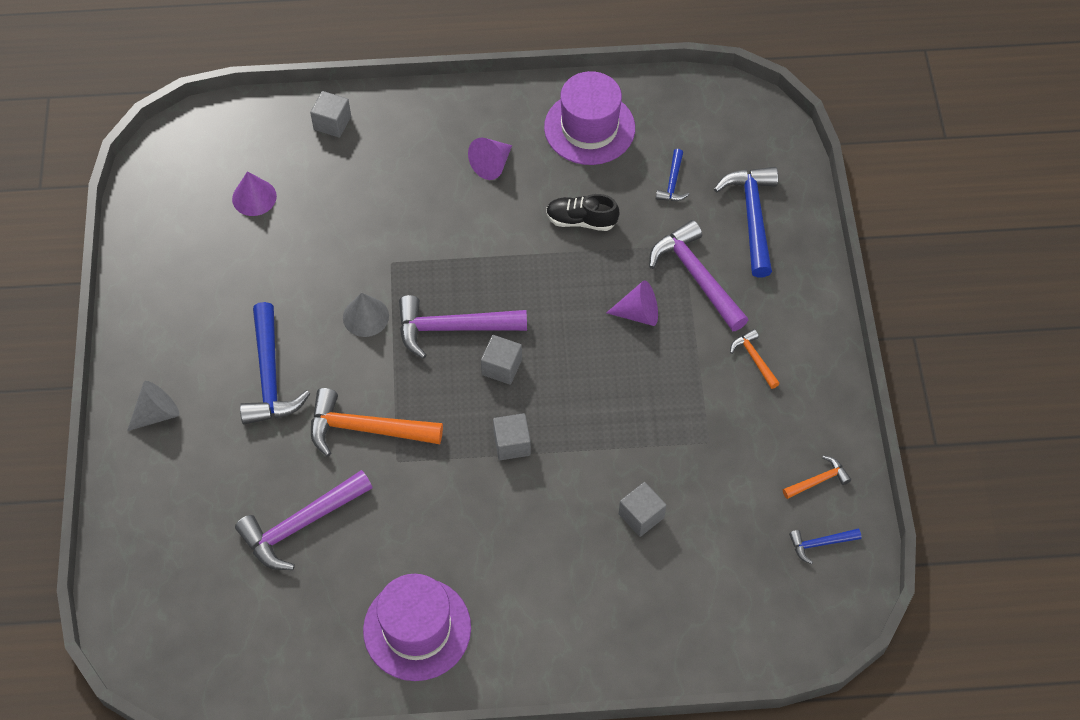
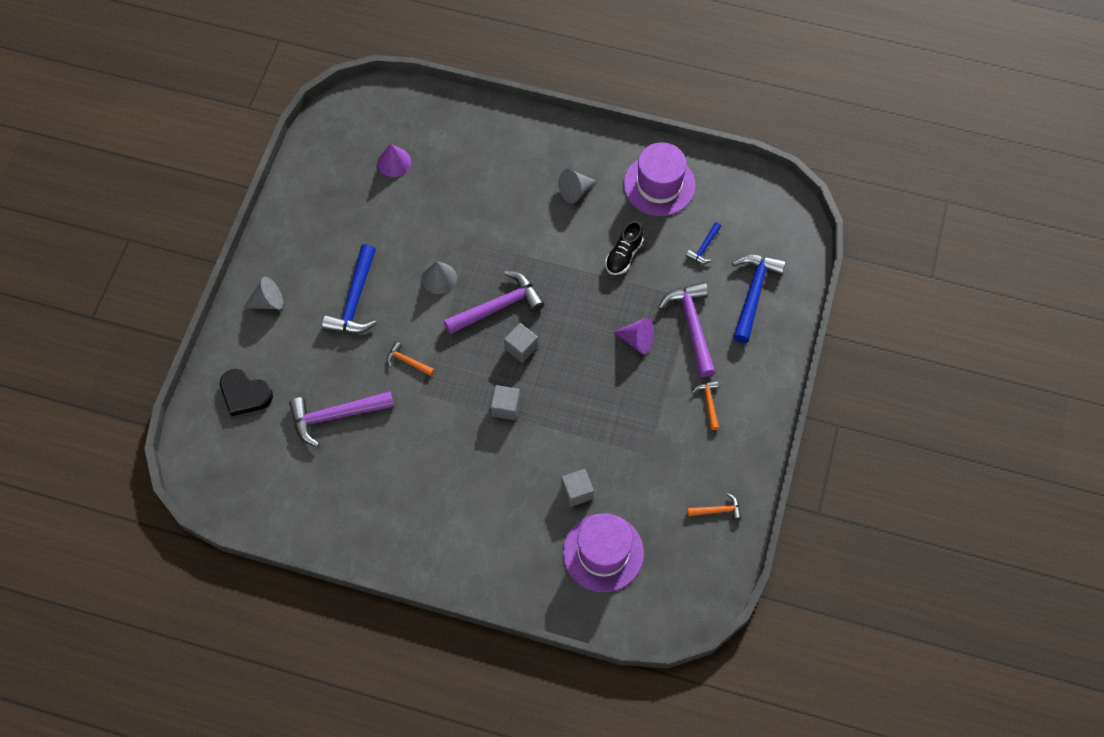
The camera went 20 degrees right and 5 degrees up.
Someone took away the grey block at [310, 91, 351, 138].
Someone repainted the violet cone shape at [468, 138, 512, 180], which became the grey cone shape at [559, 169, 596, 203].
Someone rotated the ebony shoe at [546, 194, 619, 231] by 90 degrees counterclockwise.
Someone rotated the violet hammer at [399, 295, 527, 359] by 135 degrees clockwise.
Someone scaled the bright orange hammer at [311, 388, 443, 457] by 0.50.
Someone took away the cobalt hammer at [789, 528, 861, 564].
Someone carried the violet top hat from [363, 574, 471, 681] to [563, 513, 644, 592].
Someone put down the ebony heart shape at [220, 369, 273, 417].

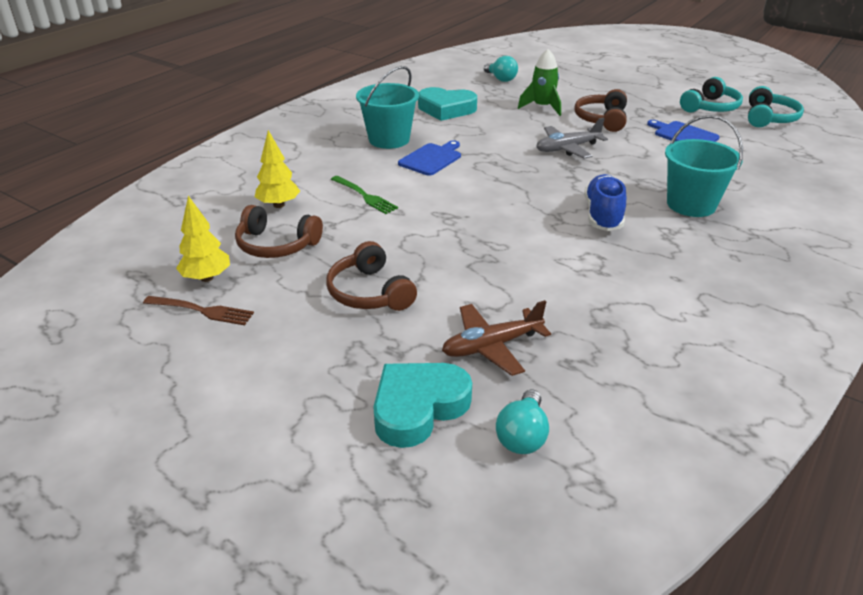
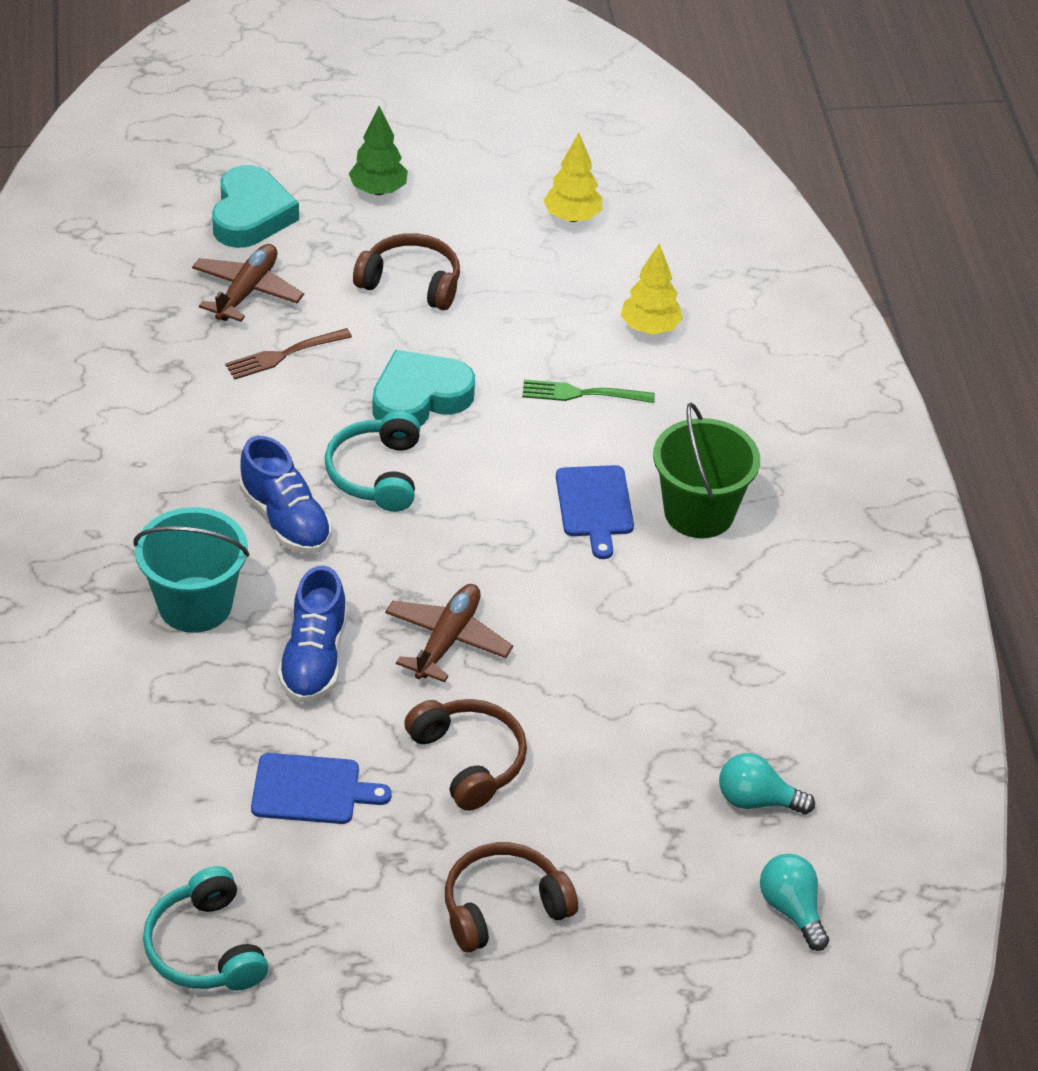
The camera went 135 degrees right and 10 degrees up.
Someone took away the green rocket at [518, 49, 561, 116].
Someone repainted the aqua bucket at [356, 66, 419, 149], which became the green bucket at [653, 402, 760, 538].
Someone carried the aqua headphones from [680, 77, 743, 113] to [325, 411, 420, 512].
Someone carried the aqua heart shape from [418, 87, 477, 121] to [373, 350, 475, 426].
Someone repainted the grey toy plane at [536, 118, 608, 159], which became the russet toy plane at [385, 584, 513, 682].
Someone carried the russet headphones from [235, 205, 323, 258] to [445, 842, 578, 953].
Someone carried the russet fork from [143, 296, 254, 325] to [225, 328, 352, 380].
Someone carried the aqua bulb from [496, 390, 549, 454] to [760, 854, 829, 951].
Someone put down the green fir tree at [349, 106, 408, 195].
Someone put down the cobalt shoe at [278, 566, 347, 703].

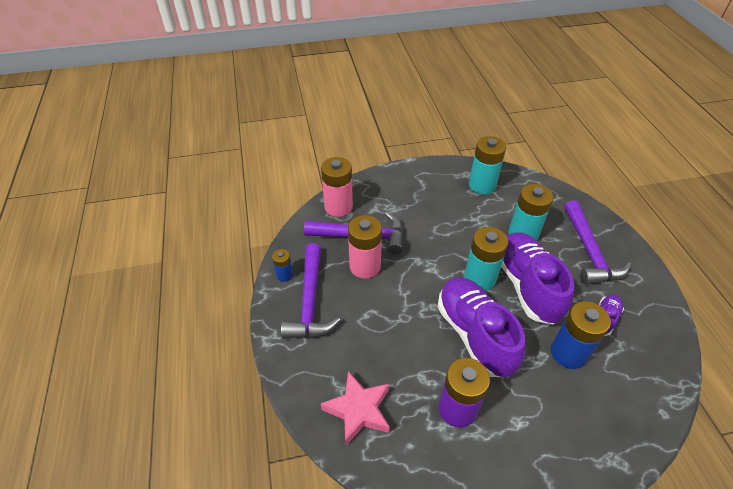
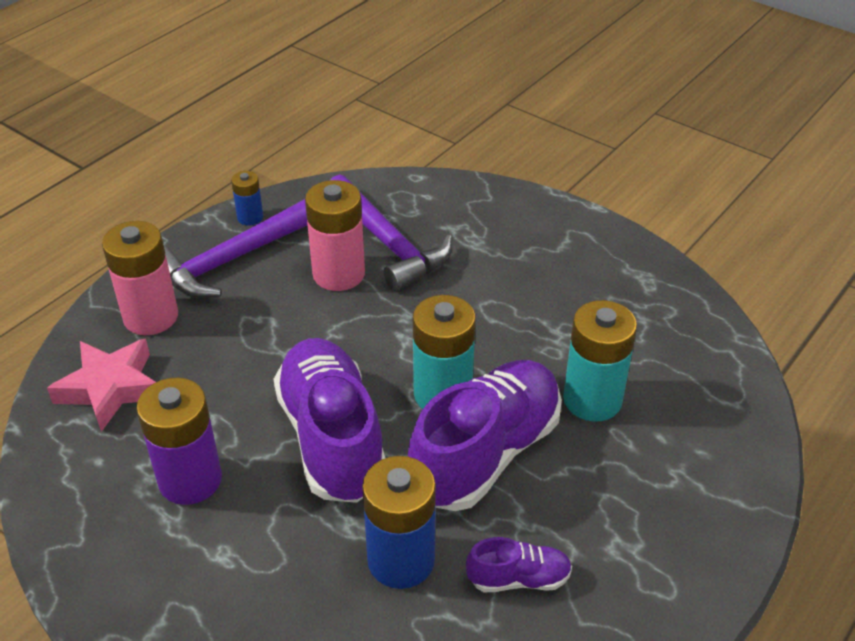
The camera went 50 degrees right and 5 degrees down.
Someone took away the aqua battery at [469, 136, 506, 194].
Someone carried the pink battery from [321, 157, 353, 217] to [102, 221, 178, 335].
Someone took away the violet hammer at [564, 200, 631, 284].
Someone rotated the violet shoe at [438, 277, 526, 377] by 45 degrees counterclockwise.

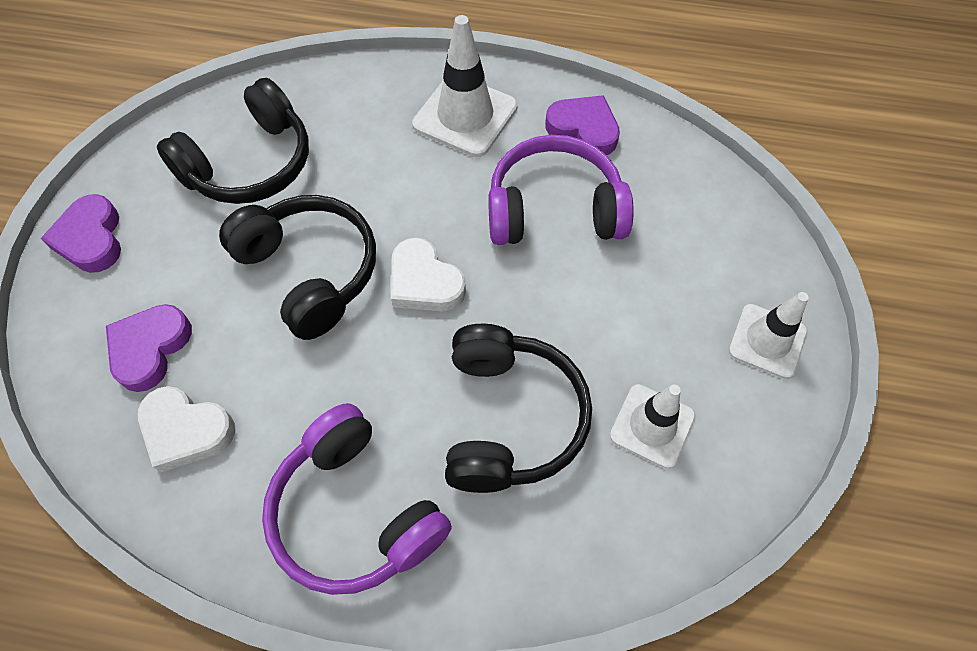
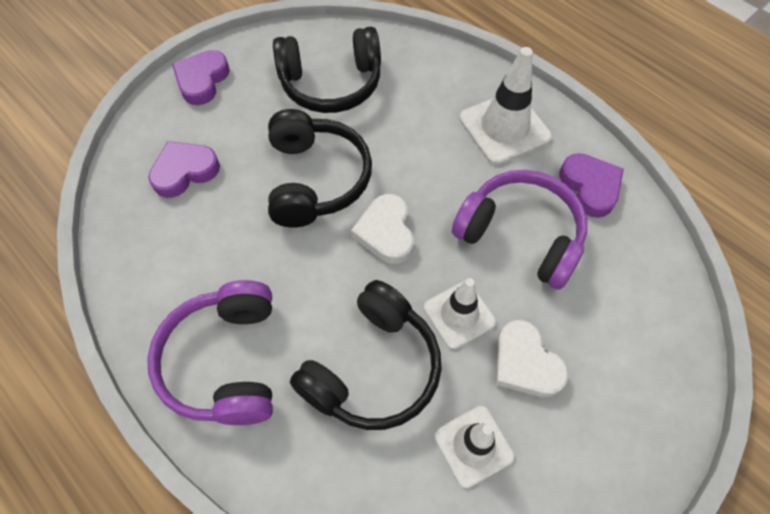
The camera went 35 degrees right and 0 degrees up.
Someone carried the snow-white road cone from [729, 292, 808, 379] to [424, 278, 496, 349].
Someone carried the snow-white heart shape from [138, 386, 235, 472] to [495, 320, 569, 397].

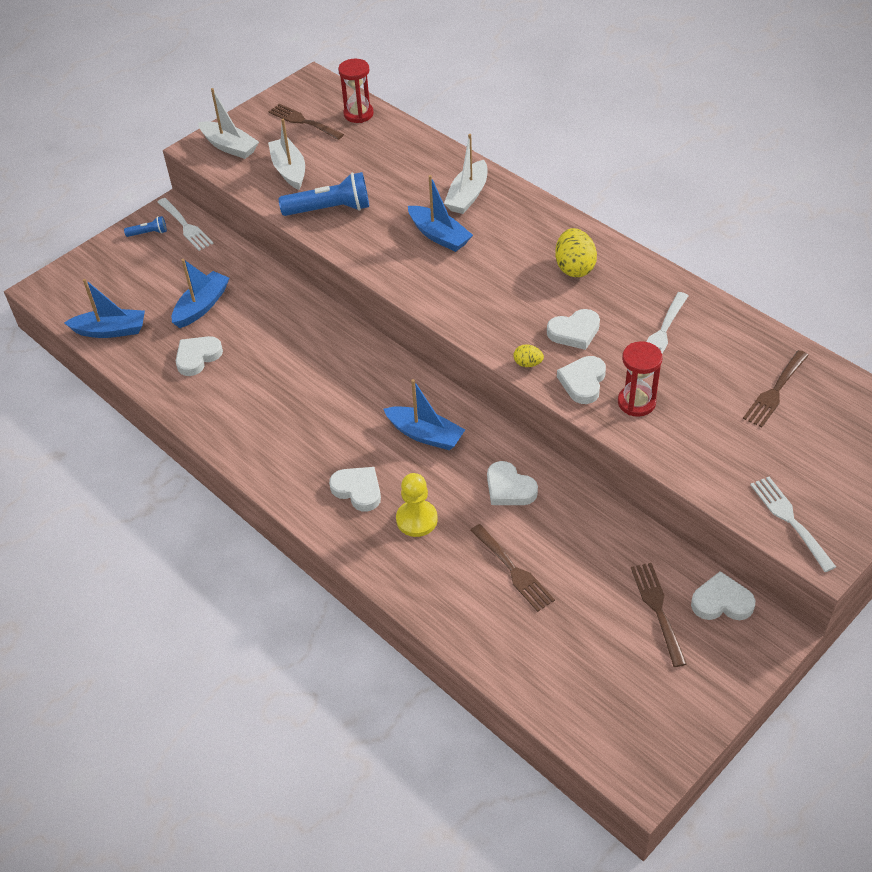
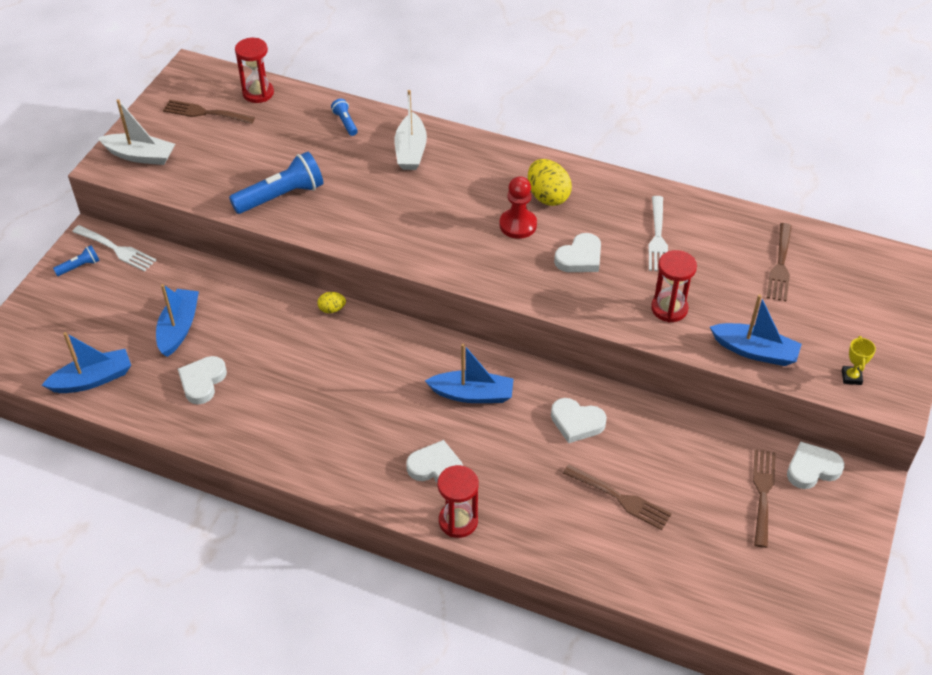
The camera went 25 degrees left and 0 degrees up.
Someone took away the snow-white sailboat at [268, 119, 305, 190].
Someone carried the cobalt sailboat from [408, 175, 473, 252] to [710, 294, 802, 366].
Someone carried the yellow egg from [513, 344, 544, 367] to [317, 292, 346, 313].
Someone took away the snow-white heart shape at [557, 356, 606, 404].
Someone took away the yellow chess pawn at [396, 473, 438, 537].
Someone swapped the snow-white fork at [750, 477, 836, 572] for the yellow trophy at [842, 336, 876, 385].
Someone rotated the russet fork at [631, 563, 687, 667] by 45 degrees clockwise.
Someone put down the cobalt flashlight at [331, 99, 358, 136].
Someone put down the red chess pawn at [499, 176, 537, 239].
Someone put down the red hourglass at [438, 465, 479, 538].

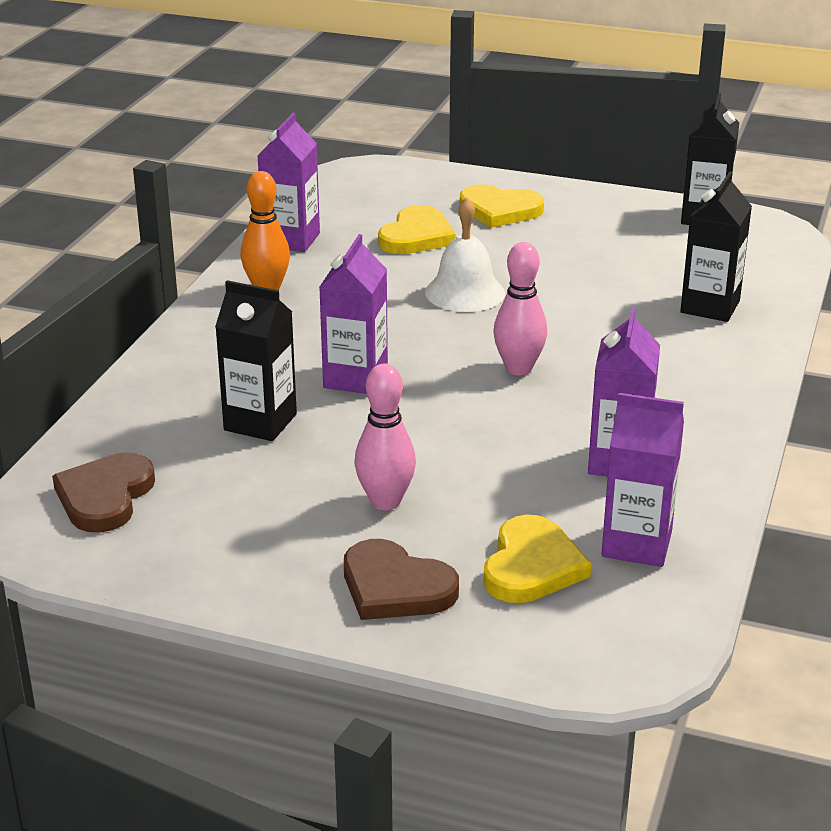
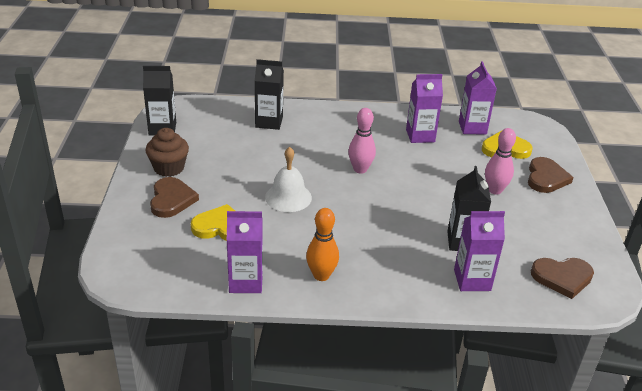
The camera went 110 degrees left and 5 degrees up.
Someone repainted the yellow heart shape at [460, 185, 544, 228], which became the russet heart shape at [150, 177, 199, 218].
Someone carried the violet juice carton from [319, 234, 388, 394] to [454, 211, 505, 291].
Someone put down the russet cupcake at [145, 128, 189, 177].

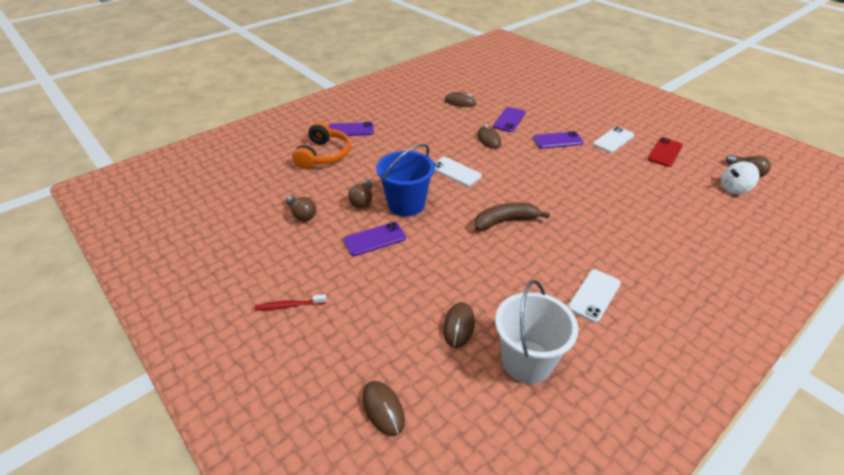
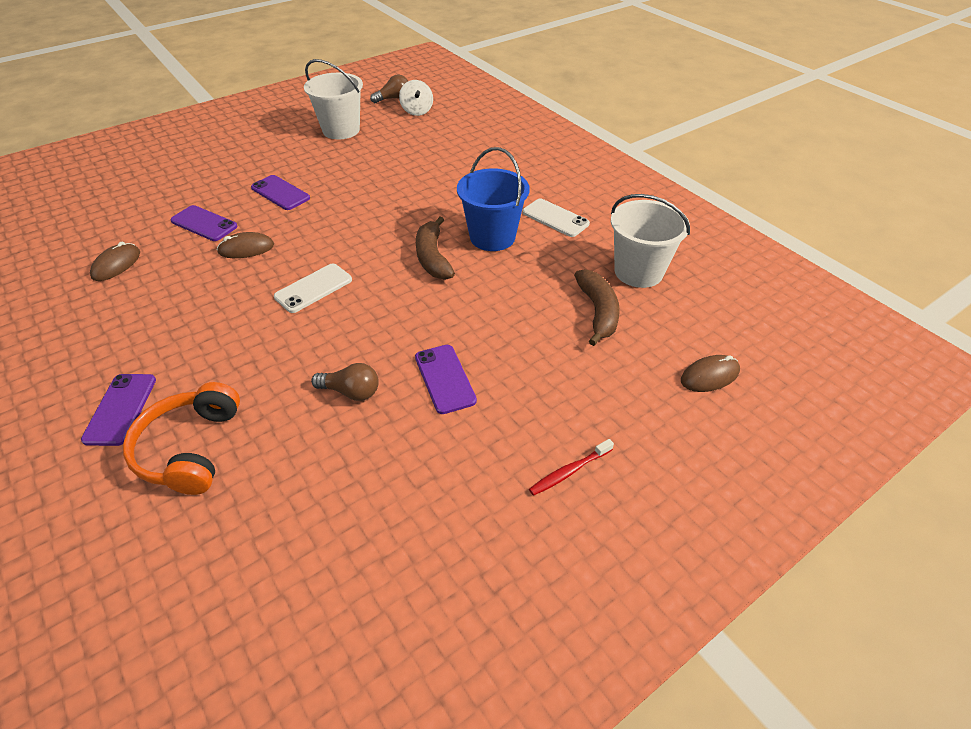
The camera went 85 degrees left and 5 degrees up.
Someone rotated the bright orange headphones at [292, 122, 351, 169] by 105 degrees counterclockwise.
Someone took away the snow-white smartphone at [593, 127, 634, 153].
Someone rotated the violet smartphone at [533, 131, 583, 149] by 45 degrees counterclockwise.
Someone swapped the red smartphone at [647, 137, 683, 167] for the snow-white bucket at [304, 59, 363, 139].
Someone carried the cobalt bucket from [376, 144, 435, 216] to [457, 147, 530, 251].
Someone took away the russet bulb at [286, 195, 317, 221].
Someone rotated the red toothbrush at [254, 294, 326, 311] by 60 degrees clockwise.
Someone swapped the russet PC mouse at [443, 302, 475, 348] for the russet banana fruit at [574, 269, 620, 346].

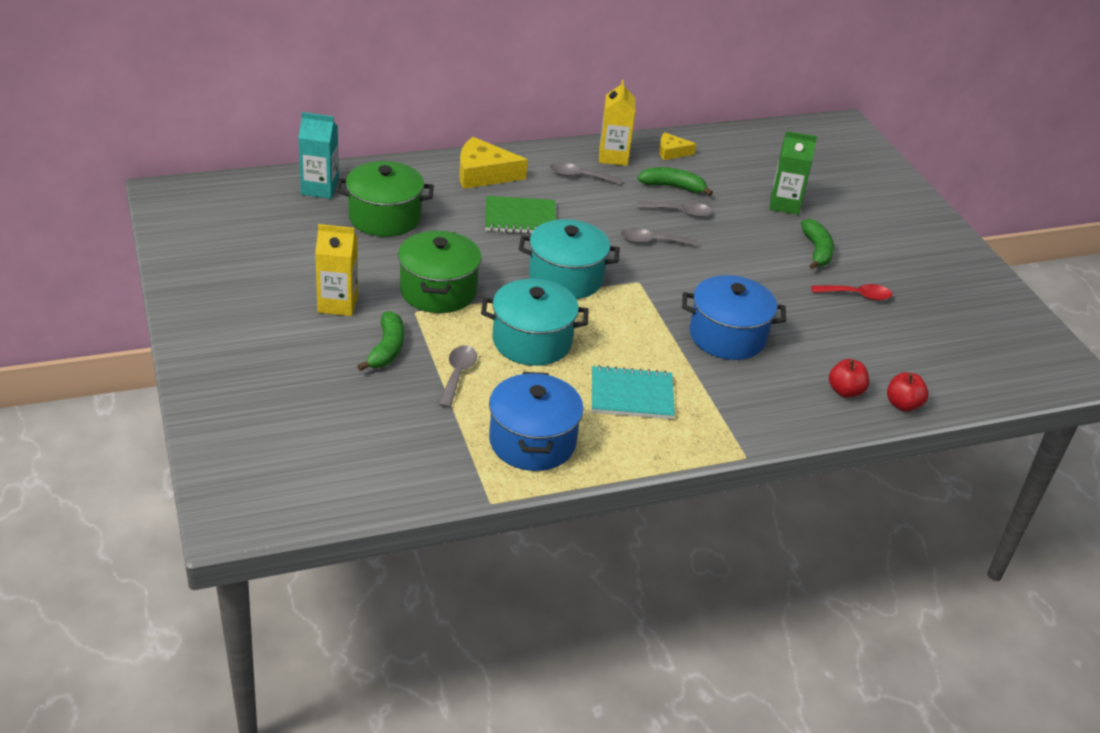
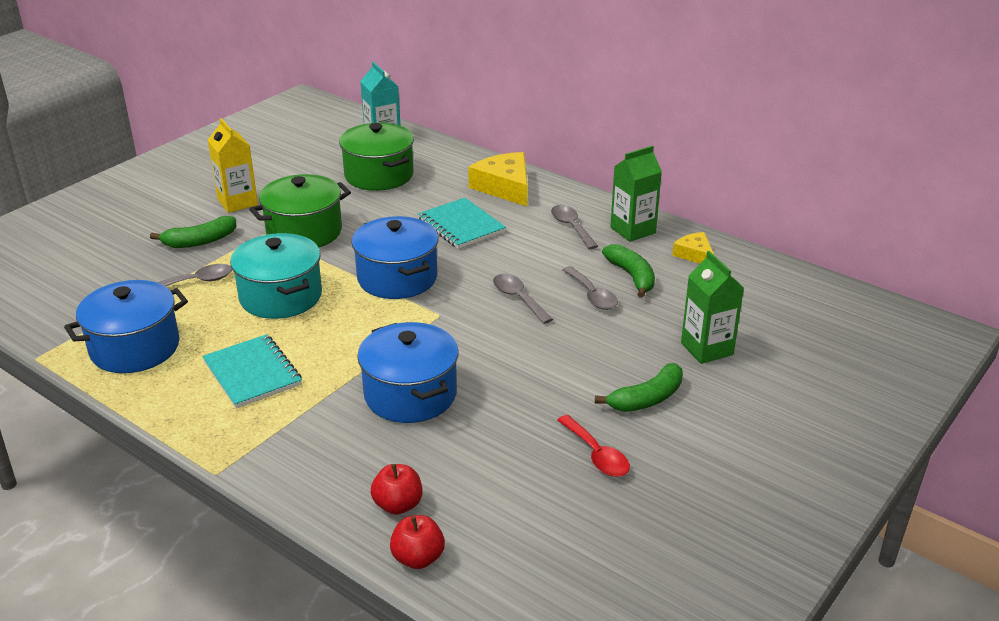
The camera went 60 degrees right and 5 degrees down.
Someone repainted the yellow juice carton at [599, 80, 635, 166], which became the green juice carton at [610, 146, 662, 242].
Someone repainted the green notepad at [485, 196, 556, 234], which became the aqua notepad at [418, 198, 506, 249].
Someone repainted the aqua stockpot at [519, 219, 620, 299], which became the cobalt stockpot at [351, 216, 439, 299].

